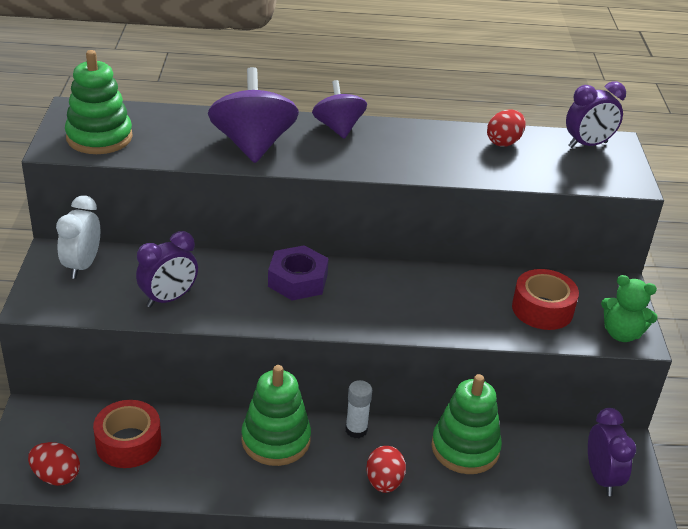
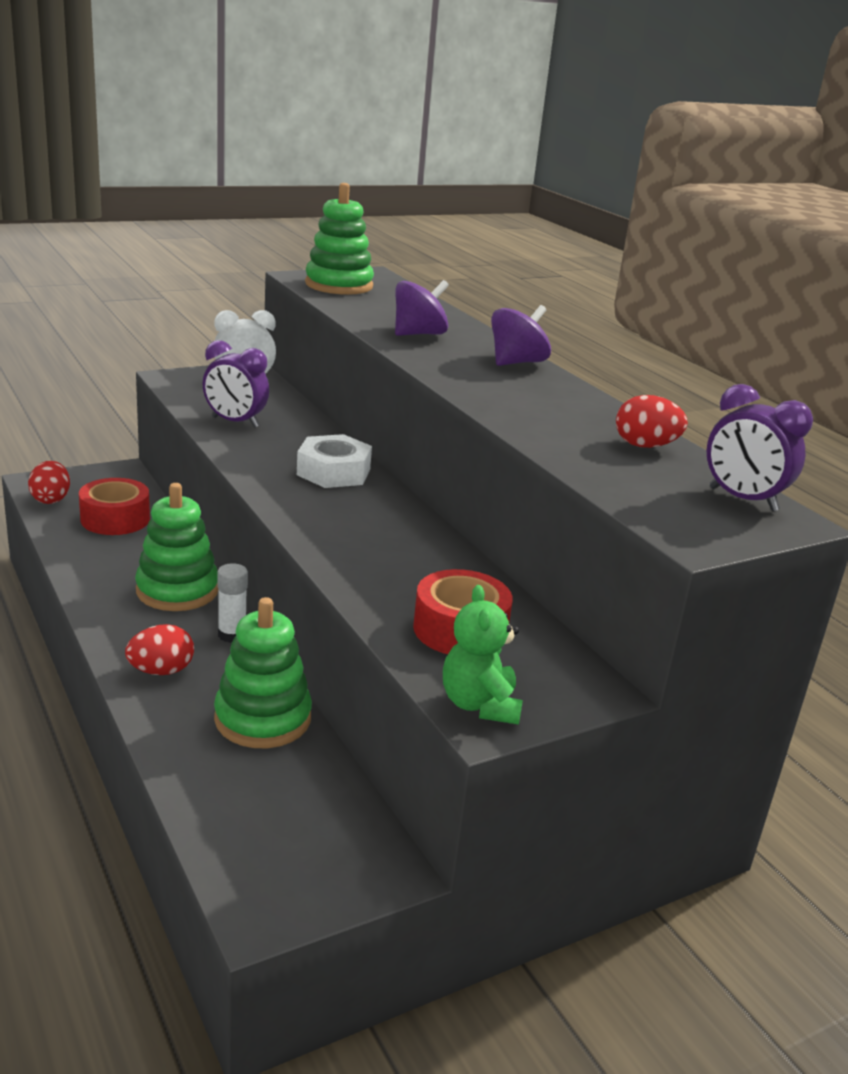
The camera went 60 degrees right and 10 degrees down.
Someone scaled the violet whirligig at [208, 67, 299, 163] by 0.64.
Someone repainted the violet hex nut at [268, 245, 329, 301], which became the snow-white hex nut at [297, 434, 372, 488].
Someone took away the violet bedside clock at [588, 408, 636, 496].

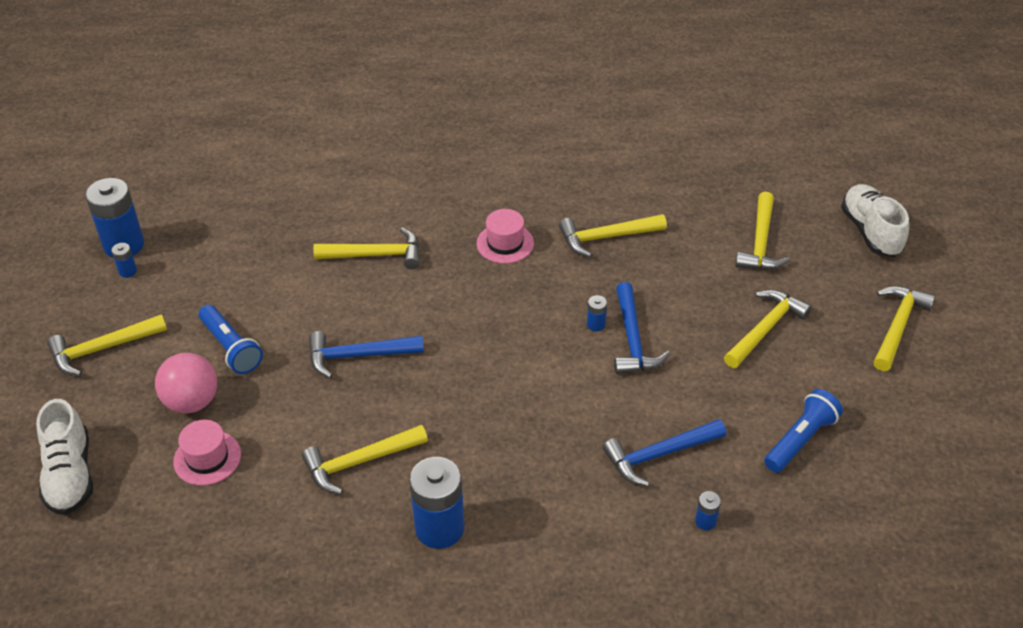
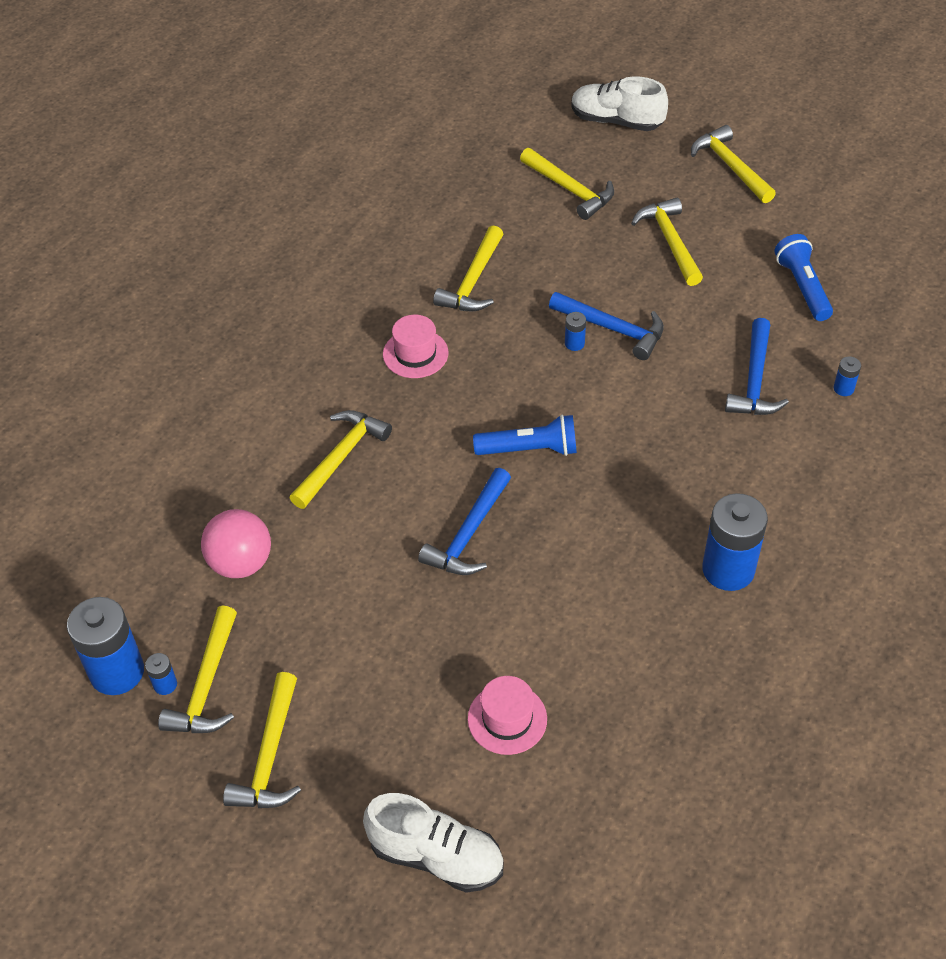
The camera went 55 degrees left and 5 degrees up.
Someone carried the cobalt flashlight from [199, 305, 263, 374] to [473, 415, 577, 456].
Someone carried the pink play ball from [155, 353, 217, 413] to [201, 509, 271, 578].
Someone carried the yellow hammer from [302, 425, 428, 494] to [158, 606, 237, 733].

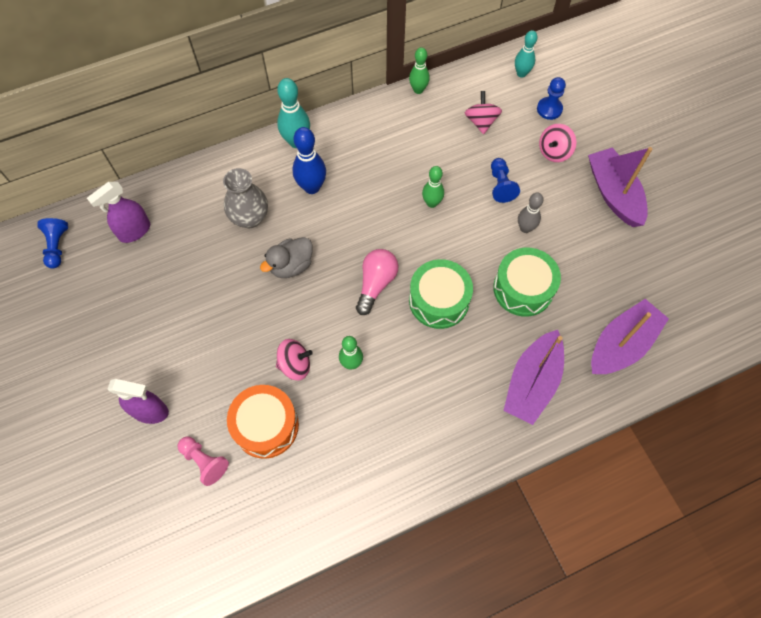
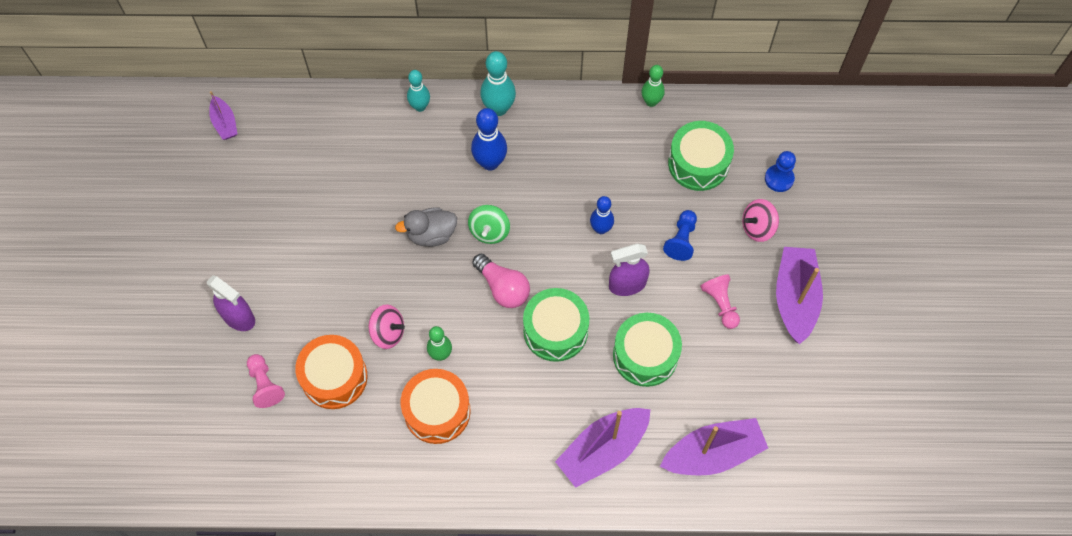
The camera went 25 degrees right and 0 degrees up.
Someone carried the aqua tenpin from [515, 30, 538, 78] to [407, 70, 430, 112].
Someone swapped the pink whirligig at [465, 91, 502, 134] for the green toy drum at [668, 121, 734, 191].
Someone repainted the green tenpin at [422, 166, 444, 208], which became the cobalt tenpin at [590, 196, 614, 234].
Someone took away the grey tall vase at [223, 168, 268, 228].
Someone carried the violet spray cleaner from [87, 182, 150, 243] to [609, 243, 650, 296].
Someone took away the grey tenpin at [518, 193, 544, 233].
Someone swapped the cobalt chess pawn at [37, 218, 68, 269] for the violet sailboat at [209, 91, 237, 140].
Someone rotated the pink bulb at [356, 249, 398, 315] by 90 degrees clockwise.
Someone put down the green whirligig at [468, 205, 510, 244].
Someone put down the pink chess pawn at [700, 274, 740, 329].
Someone put down the bright orange toy drum at [401, 369, 471, 444].

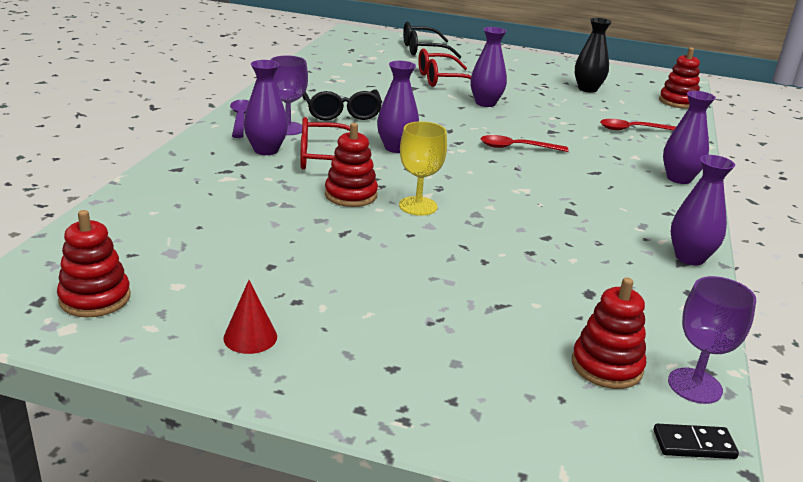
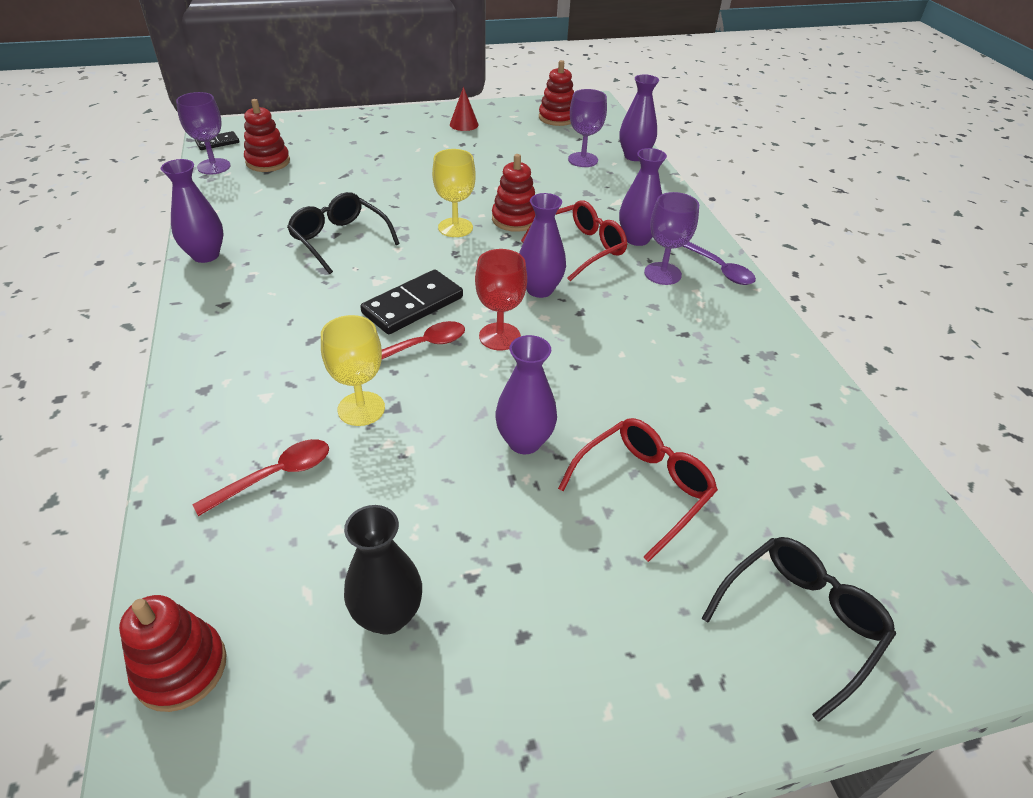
The camera went 150 degrees right and 15 degrees up.
Someone carried the ebony eyeglasses from [303, 90, 382, 121] to [287, 192, 400, 274].
Someone carried the violet tall vase from [663, 91, 716, 184] to [619, 74, 659, 161].
Someone put down the violet chalice at [568, 89, 607, 167].
Someone put down the red chalice at [475, 249, 527, 351].
Someone put down the ebony domino piece at [360, 270, 463, 334].
Someone put down the yellow chalice at [321, 315, 385, 426].

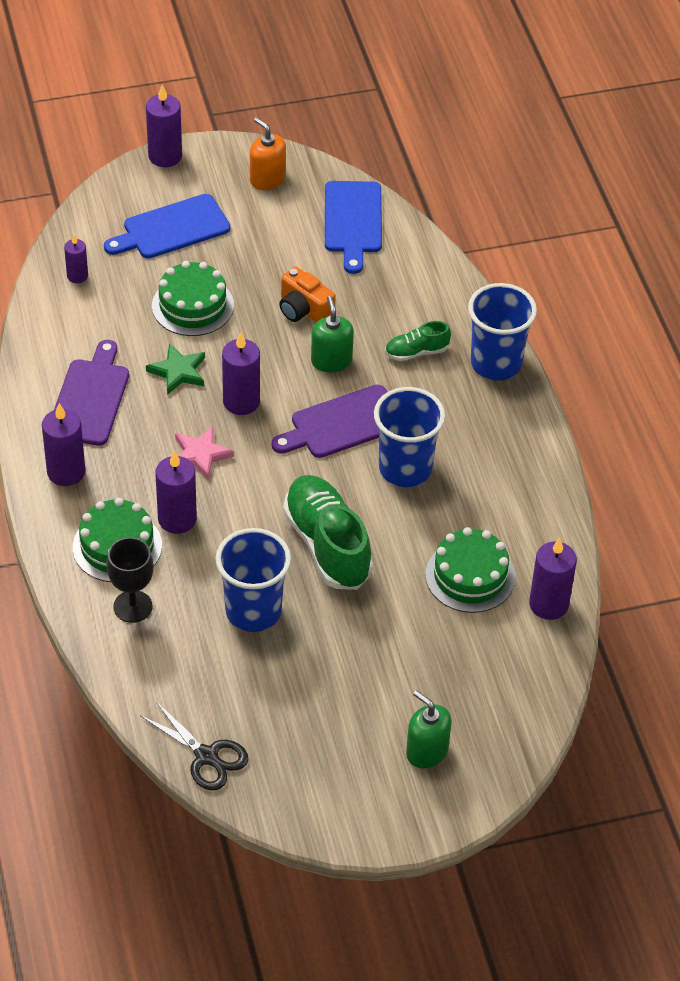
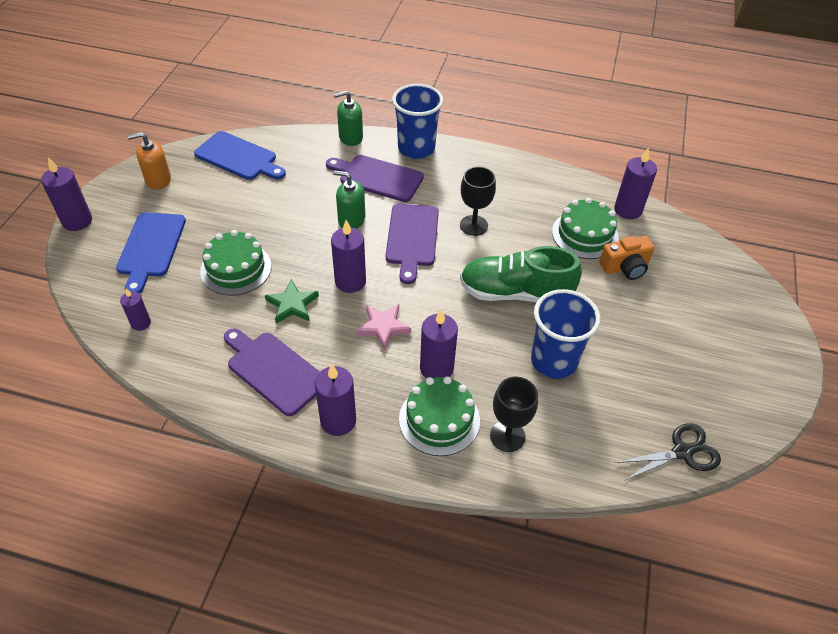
The camera went 60 degrees left and 0 degrees up.
Someone carried the bright orange photo camera from [279, 267, 336, 323] to [599, 236, 655, 280].
Someone swapped the green shoe at [385, 321, 451, 361] for the violet bread board at [326, 155, 424, 202].
Someone swapped the cobalt cup at [374, 387, 445, 487] for the ebony chalice at [460, 167, 496, 236].
Someone carried the green soap pump from [406, 690, 452, 768] to [334, 91, 363, 146].

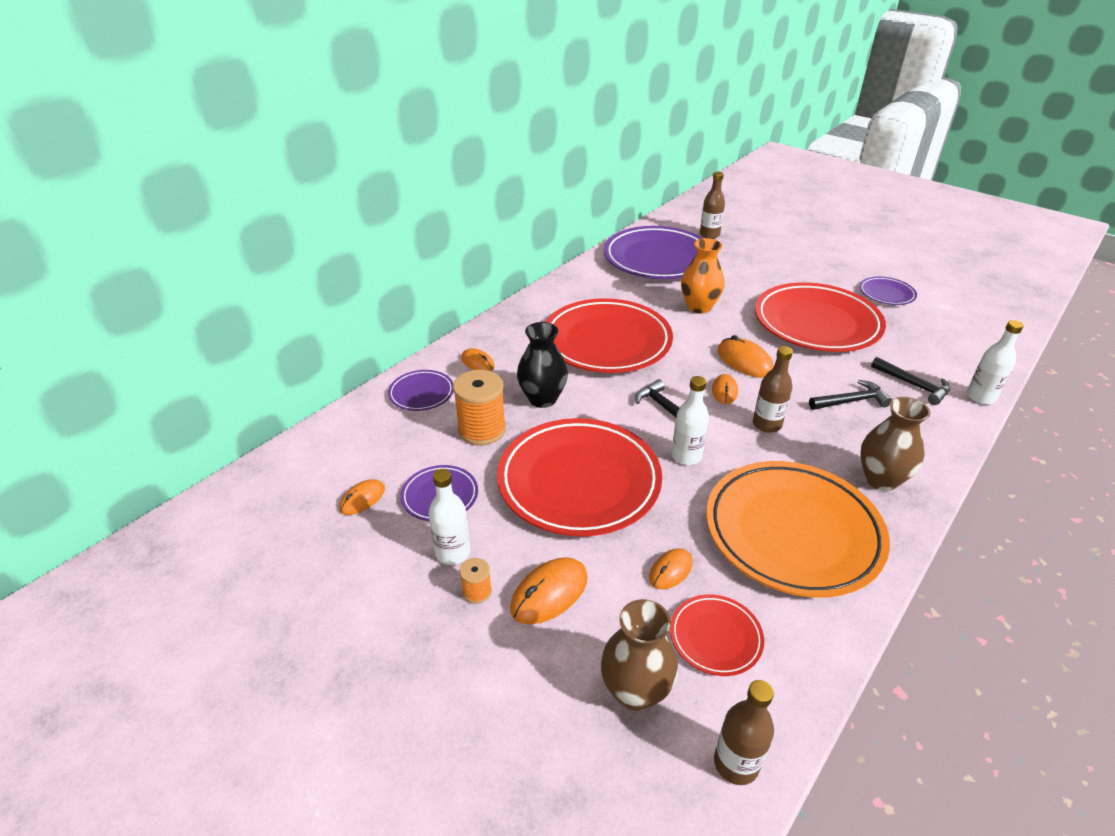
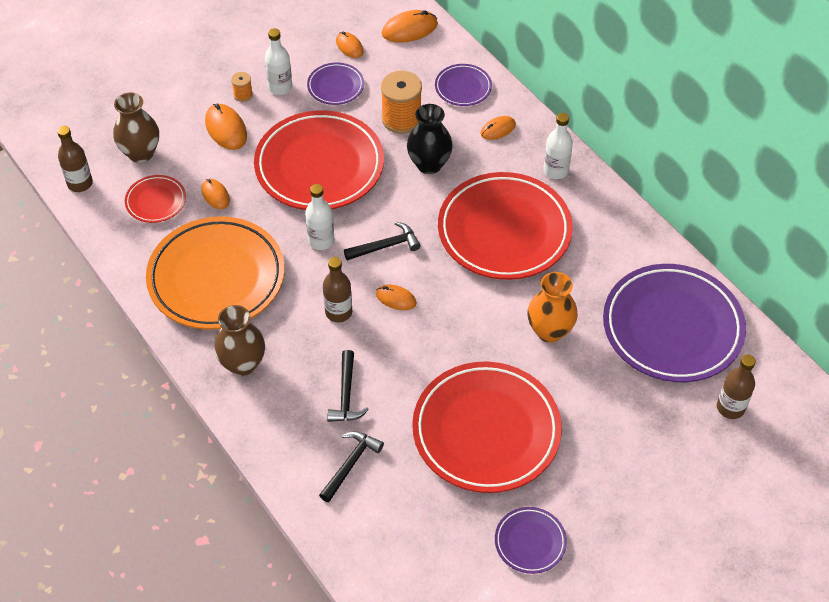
The camera went 105 degrees right and 15 degrees up.
Someone carried the snow-white drink bottle from [967, 320, 1024, 404] to [543, 113, 573, 179].
Someone carried the bright orange PC mouse from [718, 335, 774, 378] to [382, 10, 438, 43].
Someone rotated the ebony hammer at [871, 357, 950, 405] by 150 degrees clockwise.

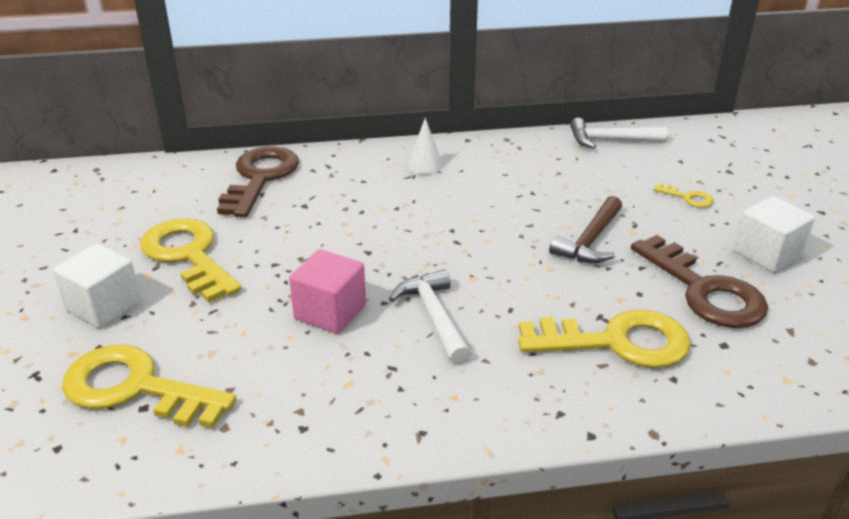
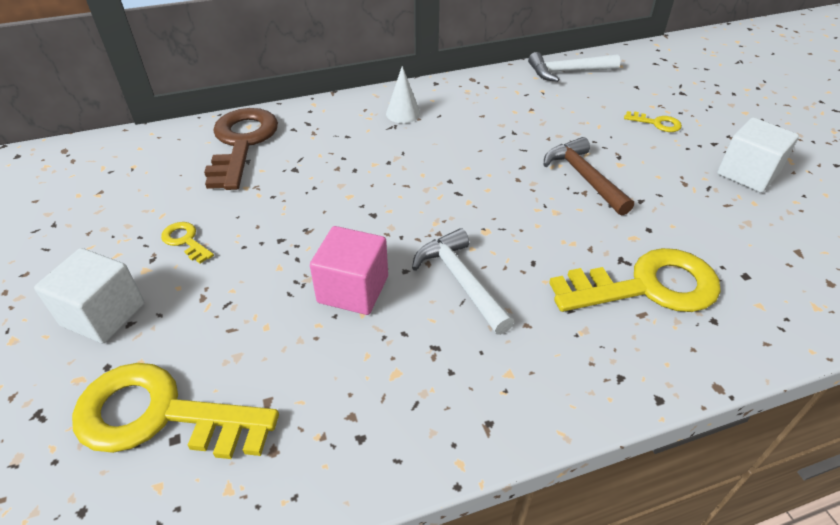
The camera went 10 degrees left and 10 degrees up.
Someone rotated the russet hammer at [549, 196, 622, 263] by 135 degrees clockwise.
Someone scaled the yellow door key at [140, 218, 242, 303] by 0.44.
Someone took away the russet door key at [631, 235, 768, 328].

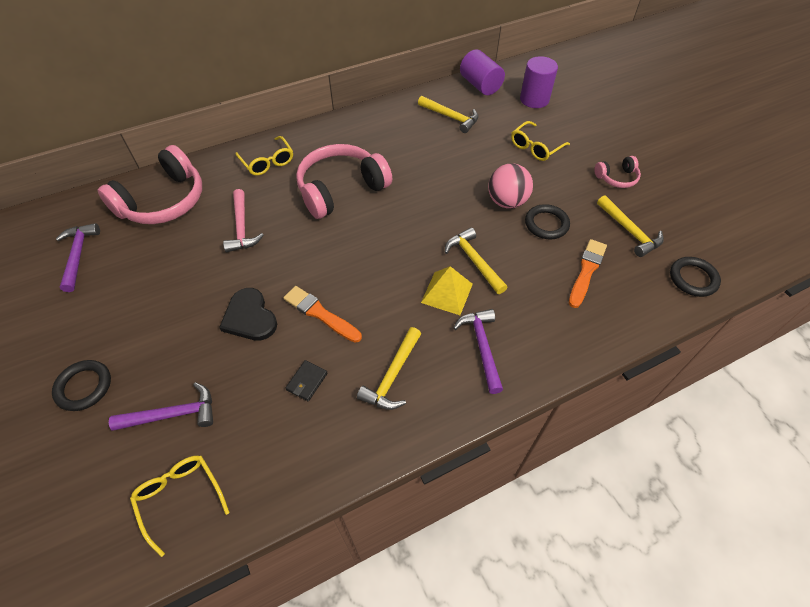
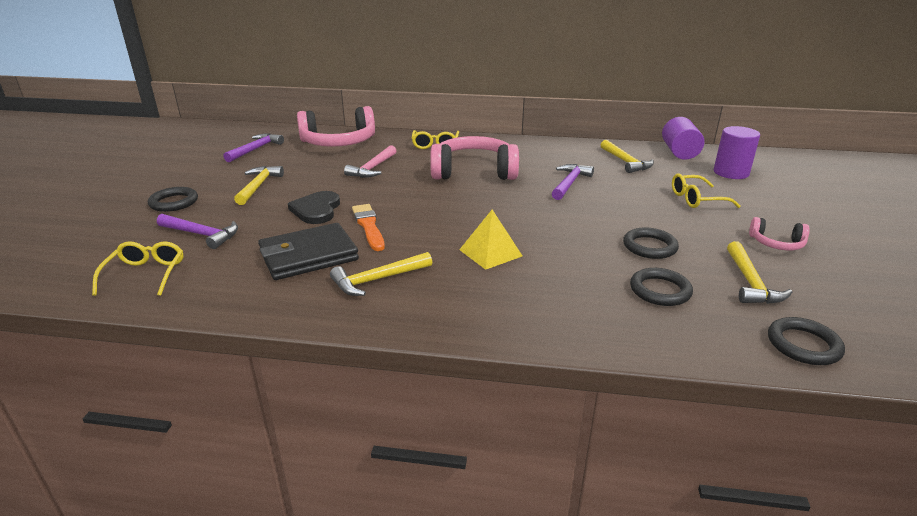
The camera went 35 degrees right and 25 degrees down.
Someone took away the pink play ball at [488, 163, 533, 209].
Someone carried the yellow hammer from [445, 227, 507, 294] to [234, 166, 284, 205].
Someone swapped the bright orange paint brush at [569, 239, 607, 308] for the ebony hoop at [630, 268, 693, 306].
Someone carried the violet hammer from [453, 309, 503, 394] to [552, 164, 594, 200].
Someone scaled the ebony card wallet at [285, 360, 327, 401] by 2.35.

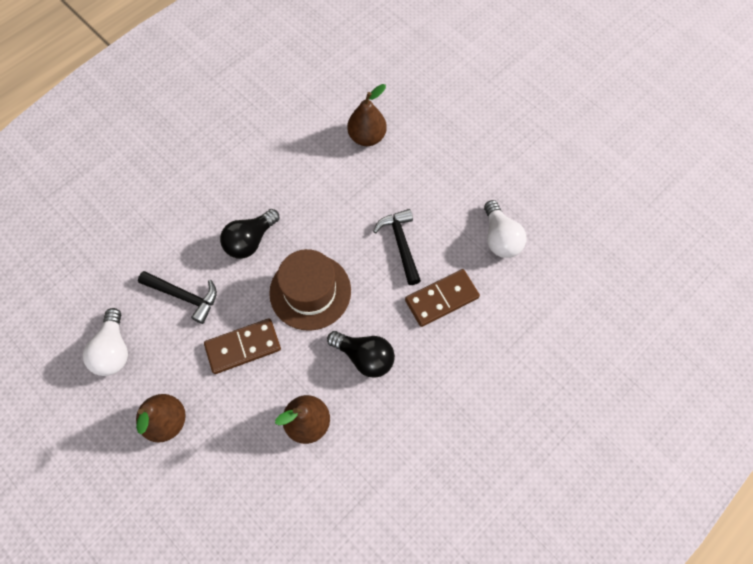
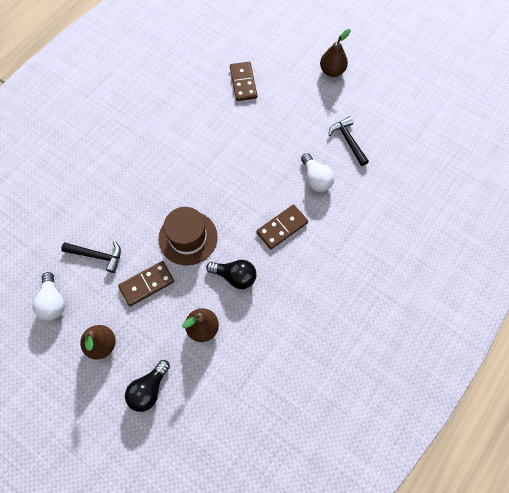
The camera went 10 degrees left and 0 degrees up.
Someone carried the russet pear fruit from [347, 84, 387, 146] to [320, 29, 351, 77].
Someone carried the ebony bulb from [220, 209, 280, 259] to [125, 360, 170, 412].
Someone carried the ebony hammer from [373, 209, 421, 285] to [328, 117, 369, 166].
Someone put down the russet domino piece at [230, 62, 257, 101].

